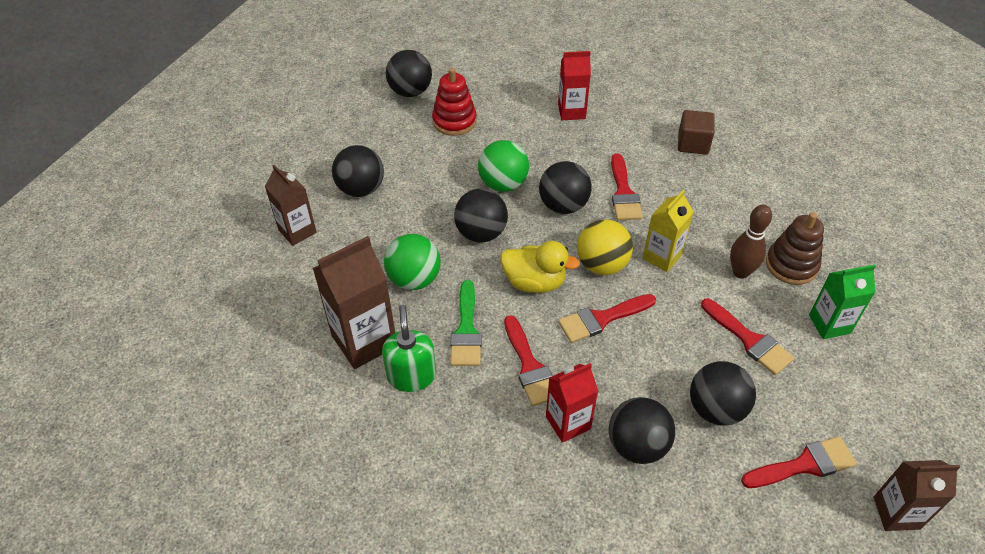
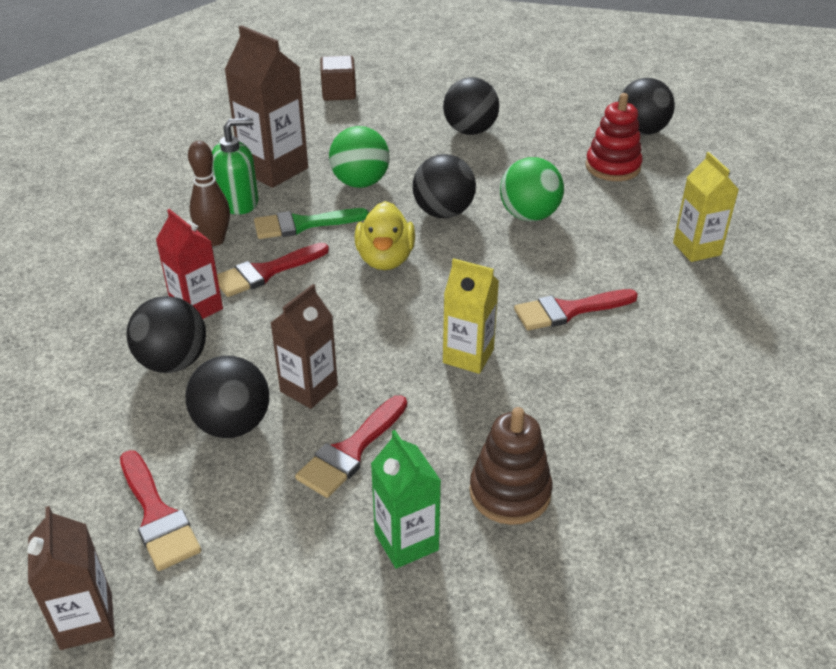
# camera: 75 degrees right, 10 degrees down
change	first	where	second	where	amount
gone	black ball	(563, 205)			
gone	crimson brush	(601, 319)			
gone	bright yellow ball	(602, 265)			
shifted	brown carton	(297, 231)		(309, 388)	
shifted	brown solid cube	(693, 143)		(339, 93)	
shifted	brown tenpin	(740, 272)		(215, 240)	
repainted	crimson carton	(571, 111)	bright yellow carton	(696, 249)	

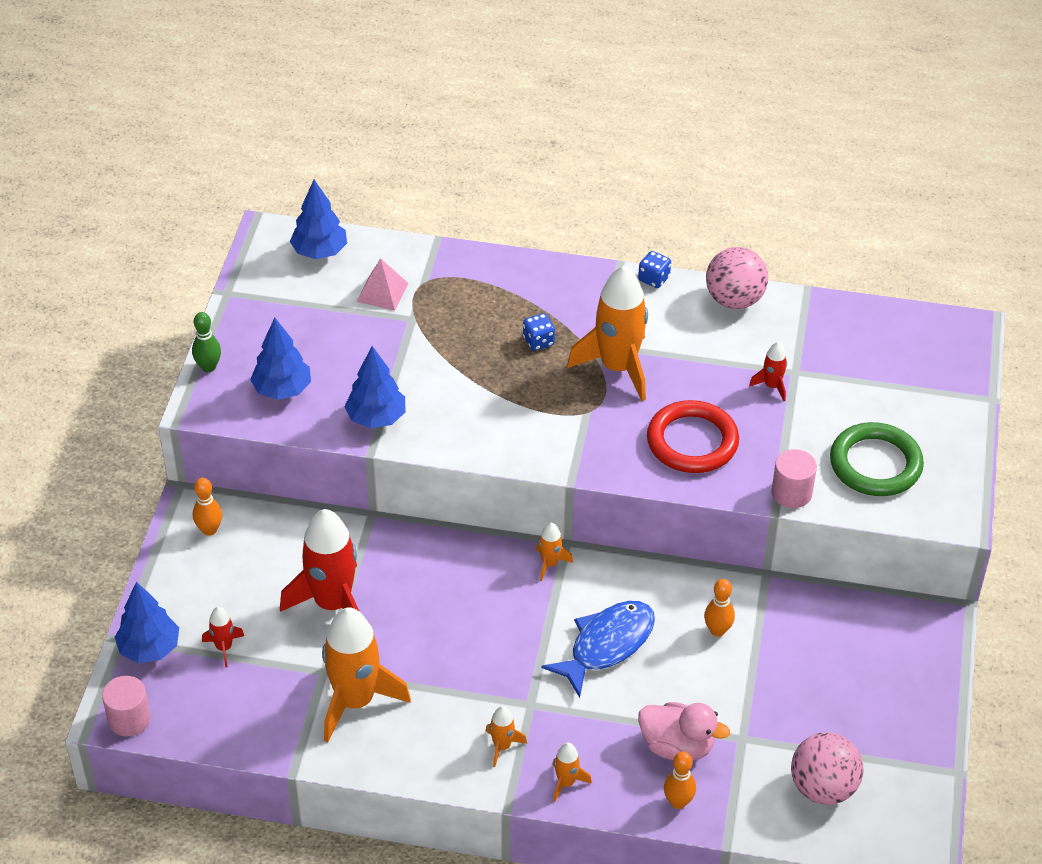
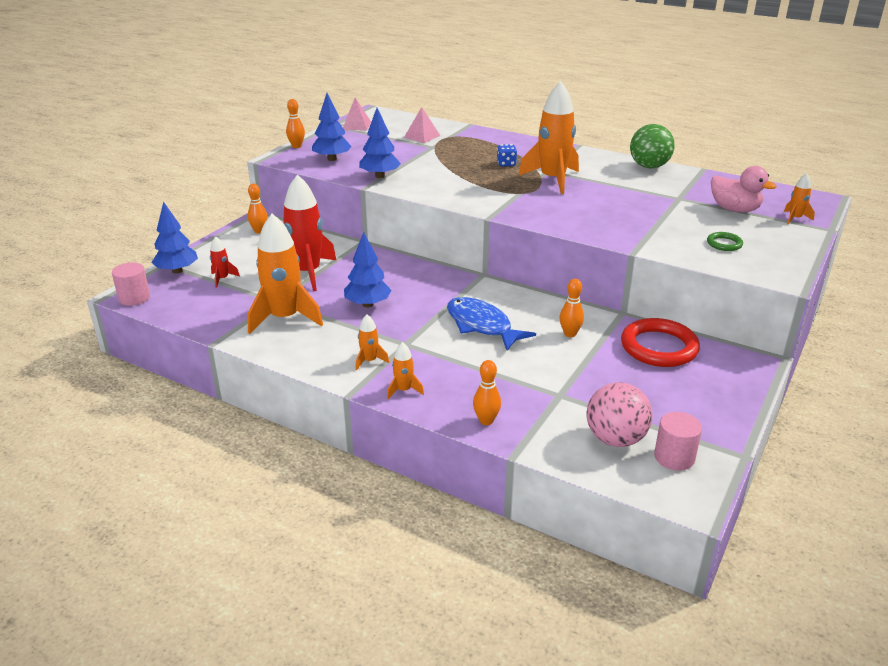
# camera: 20 degrees right, 15 degrees down
change	first	where	second	where	amount
gone	blue game die	(654, 279)			
gone	crimson spaceship	(772, 386)			
new			rosy pyramid shape	(356, 125)	
shifted	blue tree	(319, 252)		(367, 304)	
shifted	orange spaceship	(550, 564)		(795, 218)	
shifted	rosy duck	(677, 746)		(734, 209)	
shifted	crimson ring	(692, 441)		(659, 347)	
shifted	rosy cylinder shape	(791, 493)		(674, 457)	
repainted	emerald tenpin	(208, 367)	orange tenpin	(296, 146)	
repainted	rosy ball	(734, 300)	emerald ball	(649, 166)	
rotated	blue fish	(607, 645)		(481, 325)	105 degrees counterclockwise
scaled	emerald ring	(875, 464)		(724, 244)	x0.48

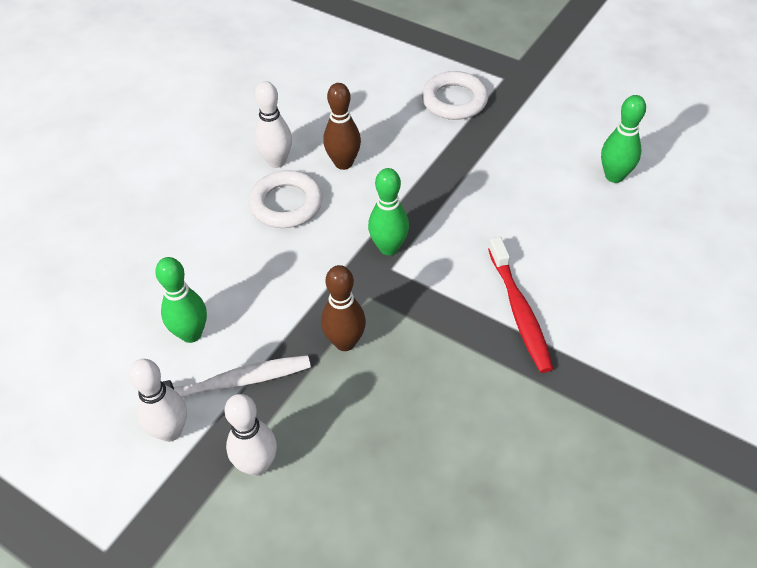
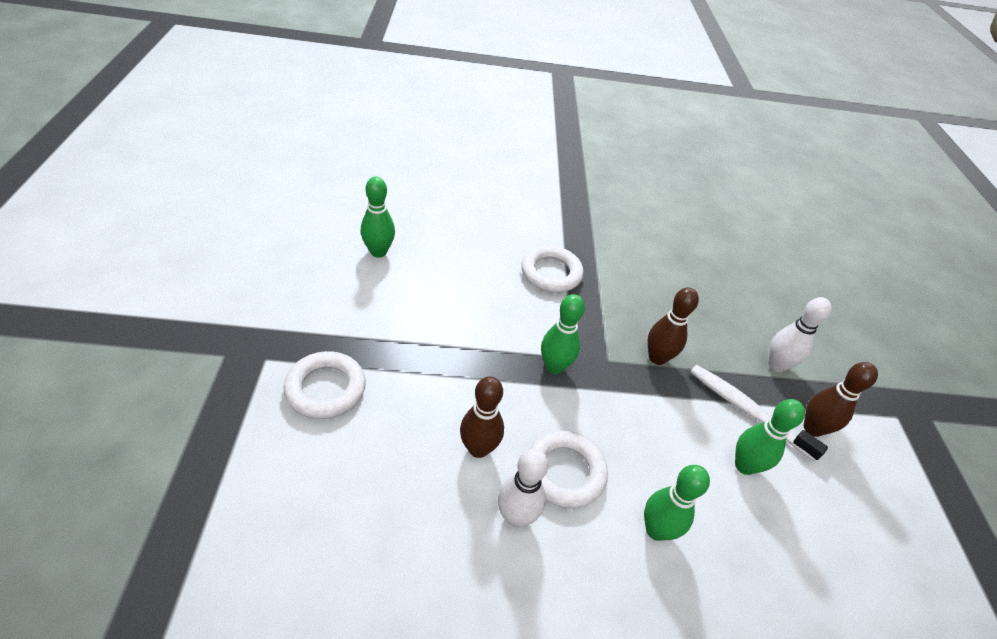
# camera: 130 degrees left, 5 degrees down
change	first	where	second	where	amount
new			emerald tenpin	(656, 530)	
swapped	crimson toothbrush	(519, 311)	pure white ring	(551, 273)	
repainted	pure white tenpin	(170, 431)	brown tenpin	(812, 428)	

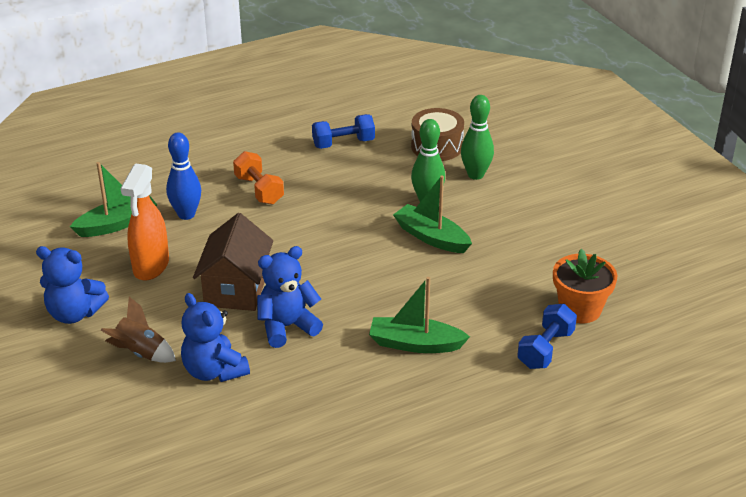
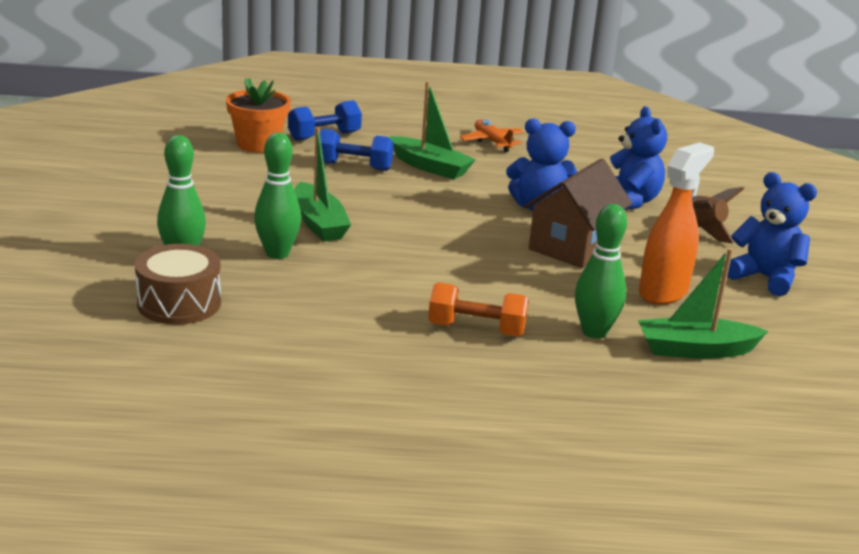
# camera: 155 degrees left, 10 degrees down
change	first	where	second	where	amount
new			orange plane	(492, 142)	
shifted	blue hand weight	(343, 143)		(354, 166)	
repainted	blue tenpin	(186, 214)	emerald tenpin	(594, 332)	
rotated	orange hand weight	(259, 190)		(476, 329)	75 degrees counterclockwise

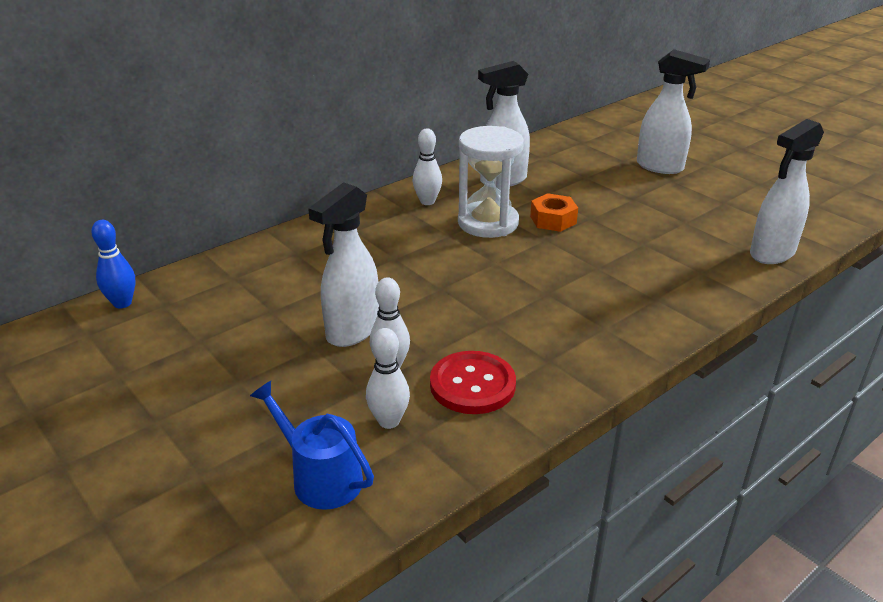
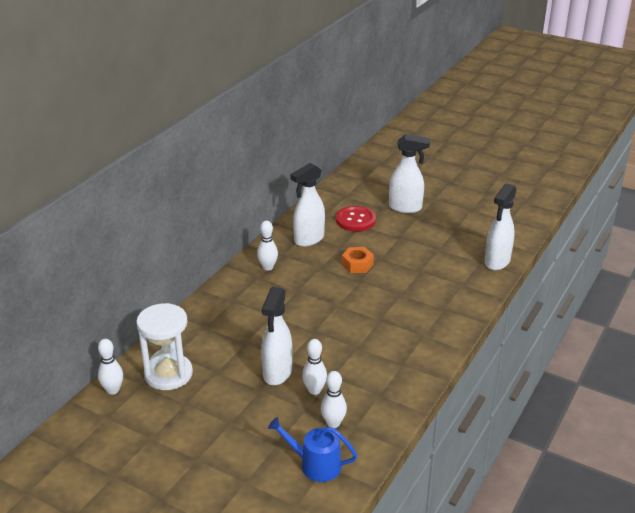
# camera: 20 degrees left, 0 degrees up
change	first	where	second	where	amount
shifted	crimson shirt button	(472, 385)		(355, 220)	
shifted	pure white sandglass	(488, 223)		(168, 374)	
repainted	blue tenpin	(122, 303)	pure white tenpin	(113, 390)	

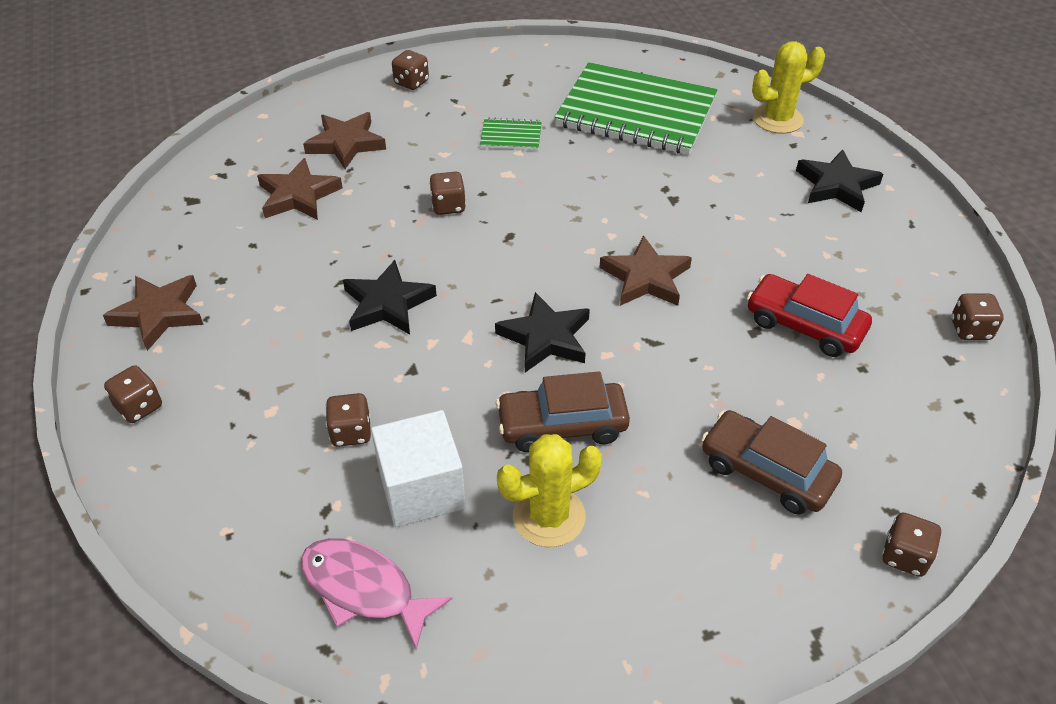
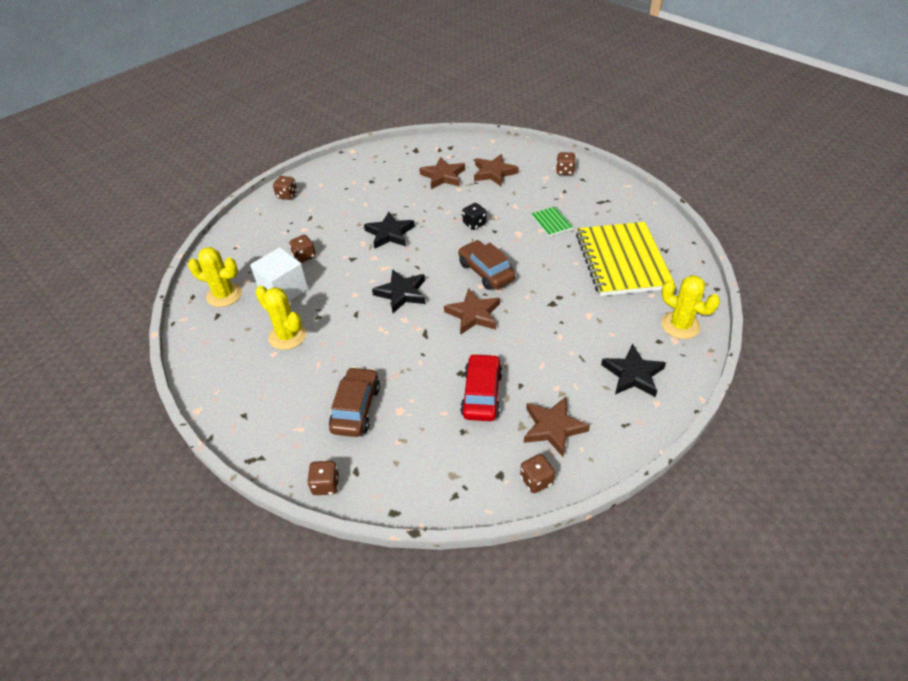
# camera: 65 degrees right, 0 degrees up
change	first	where	second	where	amount
shifted	brown star shape	(159, 314)		(553, 428)	
shifted	brown car	(562, 425)		(486, 272)	
swapped	rosy fish	(364, 589)	bright yellow saguaro cactus	(224, 295)	
repainted	brown game die	(448, 206)	black game die	(474, 224)	
repainted	emerald notebook	(636, 113)	bright yellow notebook	(622, 261)	

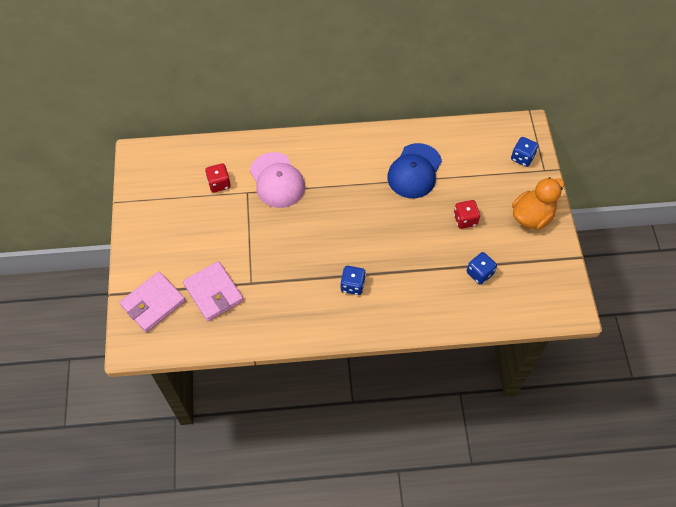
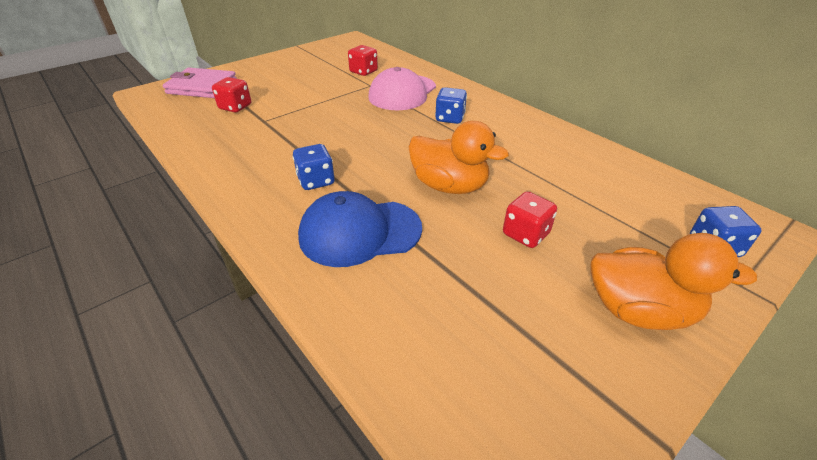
# camera: 55 degrees right, 20 degrees down
change	first	where	second	where	amount
new			orange duck	(449, 186)	
shifted	blue peaked cap	(414, 171)		(360, 232)	
shifted	blue game die	(479, 273)		(450, 118)	
swapped	rosy wallet	(213, 293)	crimson game die	(235, 107)	

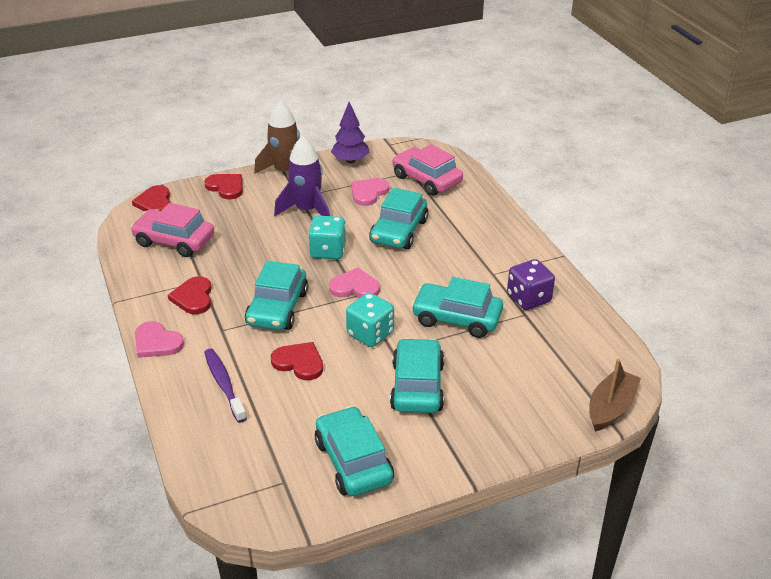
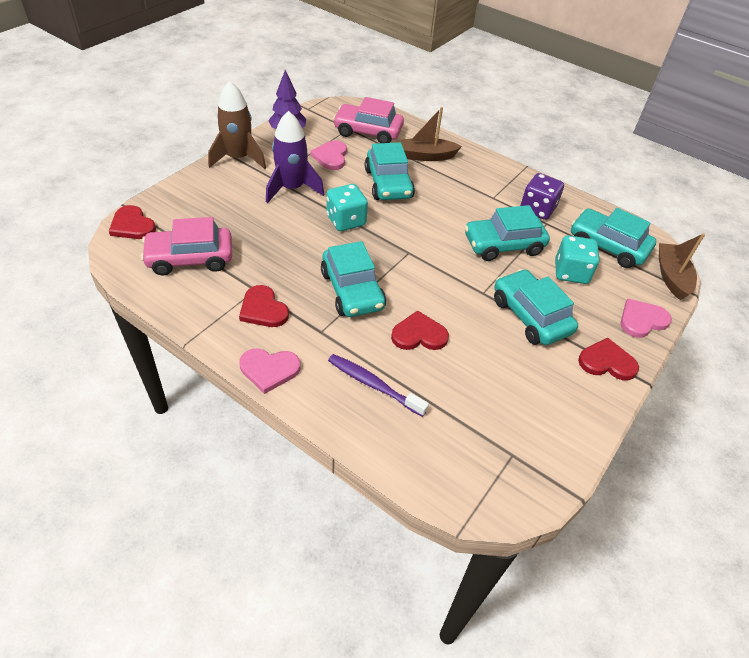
# camera: 35 degrees left, 10 degrees up
change	first	where	second	where	amount
new			brown sailboat	(426, 156)	
shifted	crimson love heart	(226, 187)		(607, 362)	
shifted	teal car	(353, 461)		(607, 246)	
shifted	rosy love heart	(354, 287)		(642, 320)	
shifted	teal game die	(370, 334)		(571, 272)	

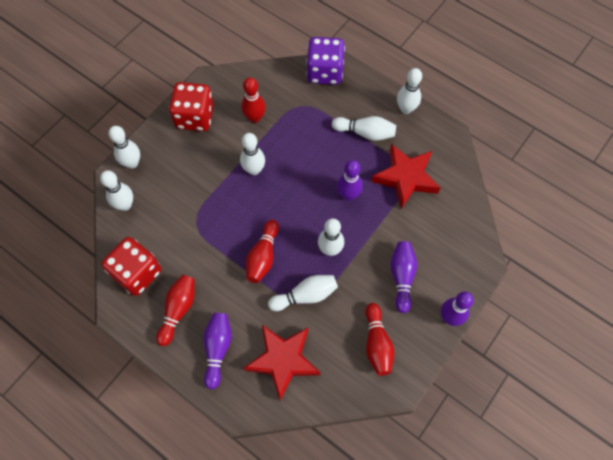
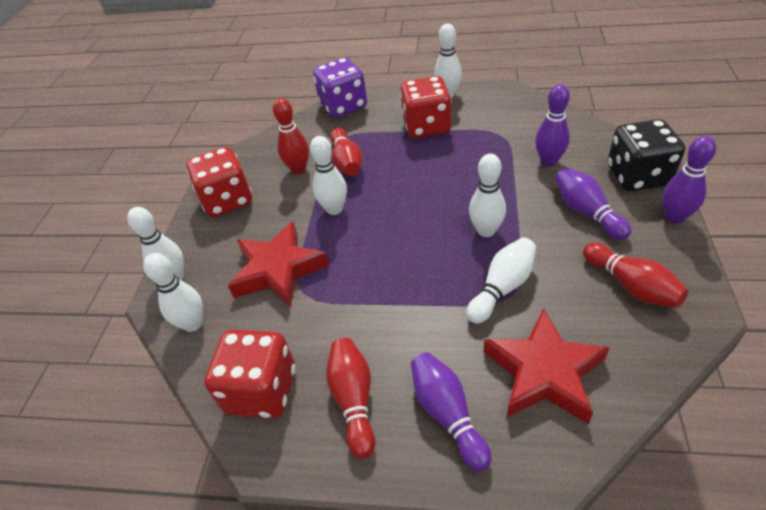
# camera: 25 degrees left, 20 degrees down
change	first	where	second	where	amount
new			black game die	(637, 176)	
shifted	crimson tenpin	(263, 256)		(347, 162)	
shifted	violet tenpin	(348, 195)		(549, 161)	
shifted	crimson star shape	(406, 178)		(278, 270)	
swapped	pure white tenpin	(365, 133)	crimson game die	(426, 126)	

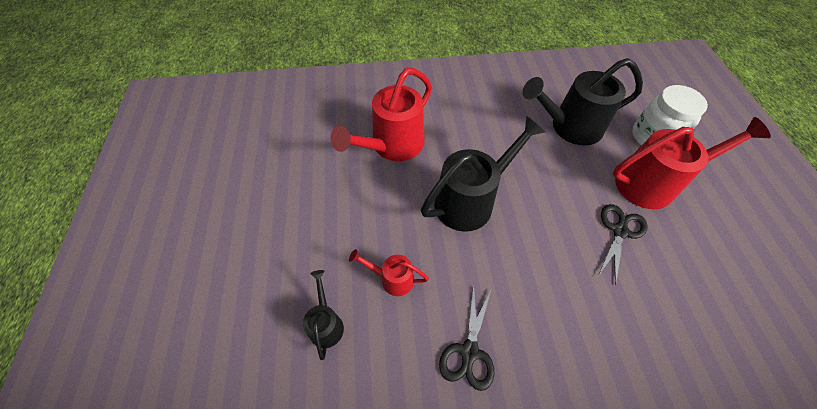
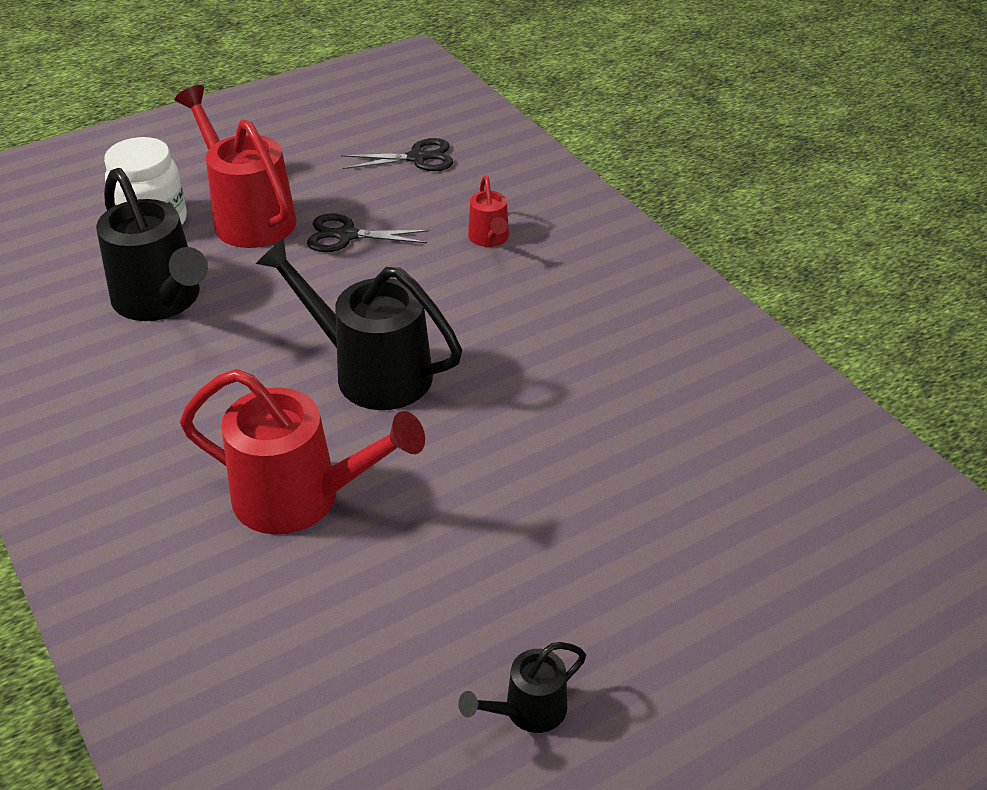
# camera: 115 degrees left, 15 degrees down
change	first	where	second	where	amount
shifted	black sprinkling can	(326, 323)		(527, 711)	
shifted	crimson sprinkling can	(392, 279)		(490, 239)	
shifted	black scissors	(469, 351)		(417, 158)	

